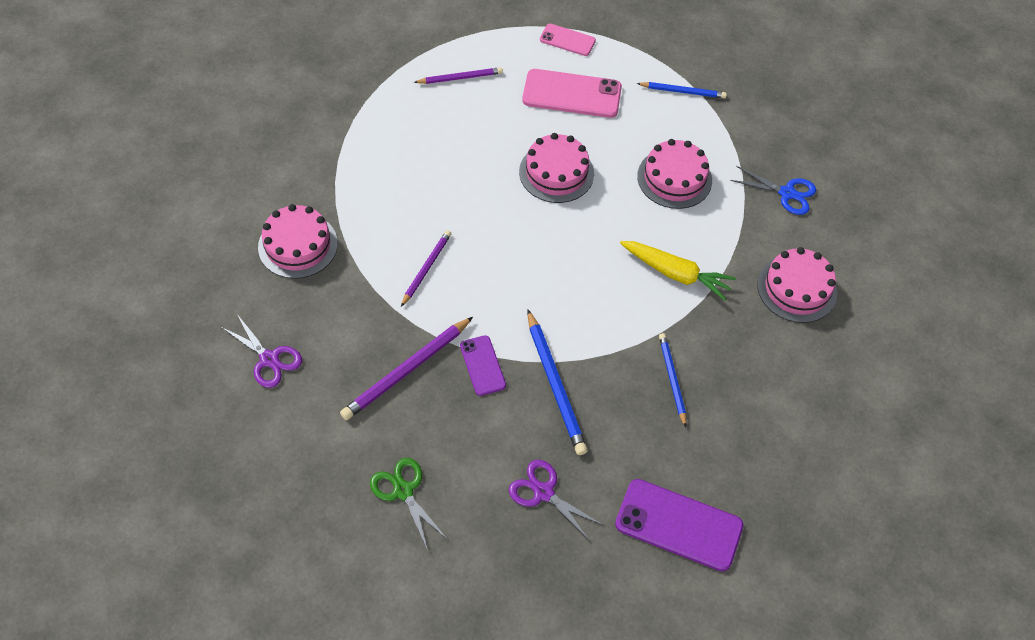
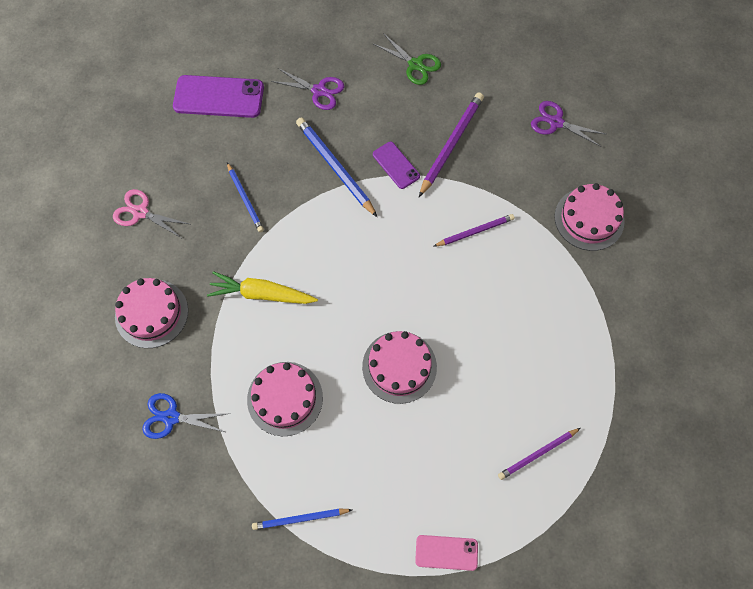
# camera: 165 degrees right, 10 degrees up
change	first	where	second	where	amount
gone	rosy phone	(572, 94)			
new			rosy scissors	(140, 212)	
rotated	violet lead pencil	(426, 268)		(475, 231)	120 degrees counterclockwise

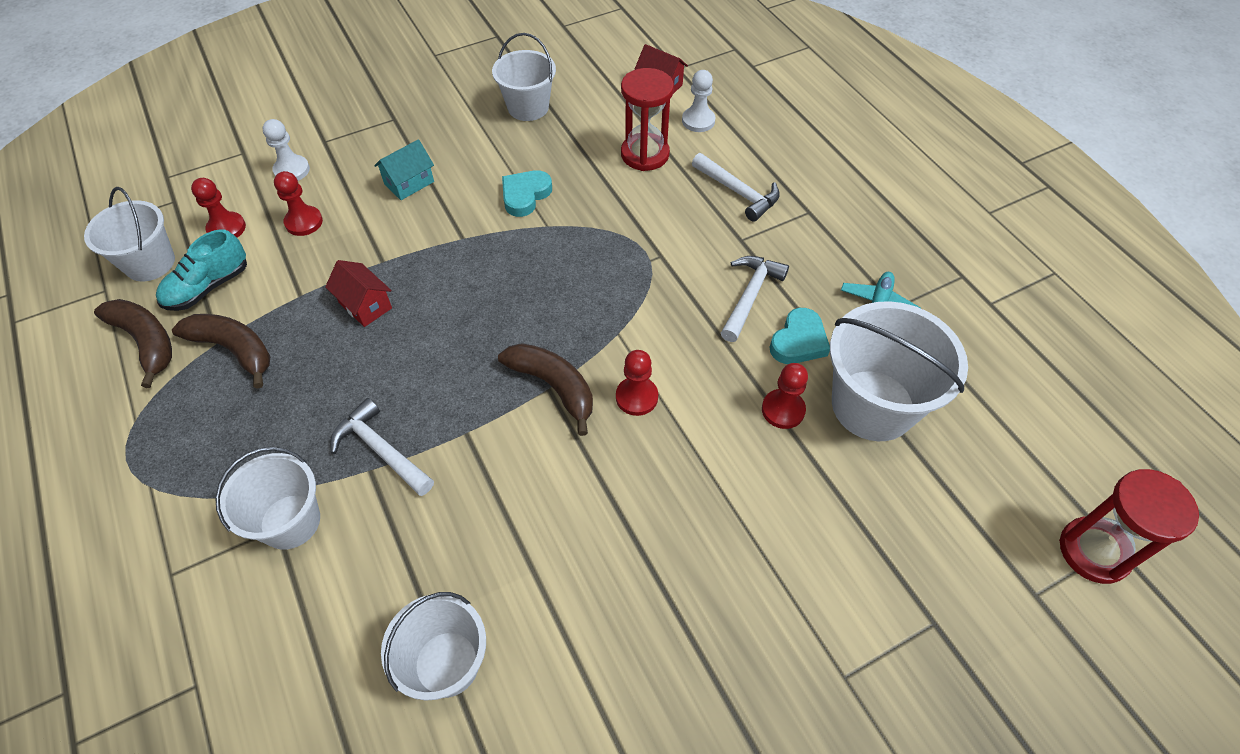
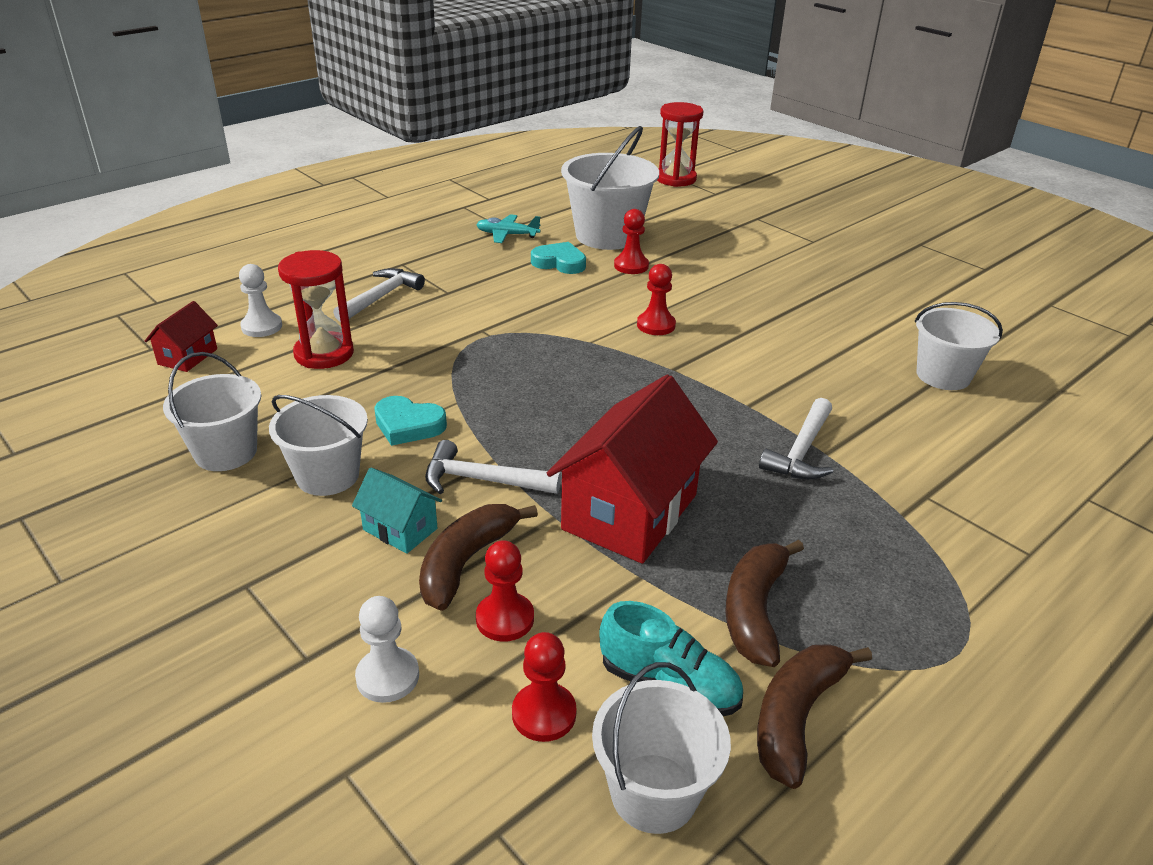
# camera: 105 degrees left, 20 degrees down
change	first	where	second	where	amount
shifted	pure white pail	(290, 521)		(327, 475)	
shifted	brown banana fruit	(554, 386)		(466, 562)	
shifted	pure white hammer	(749, 296)		(483, 480)	
scaled	crimson cottage	(365, 305)		(630, 512)	x2.07

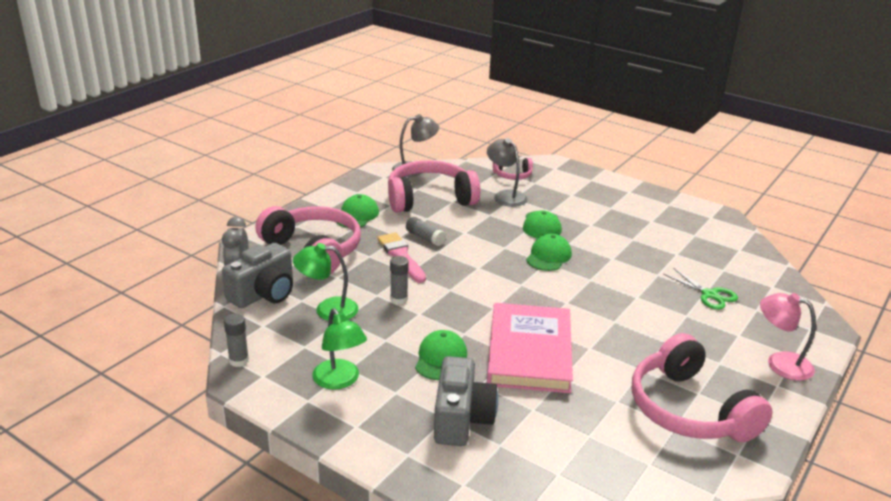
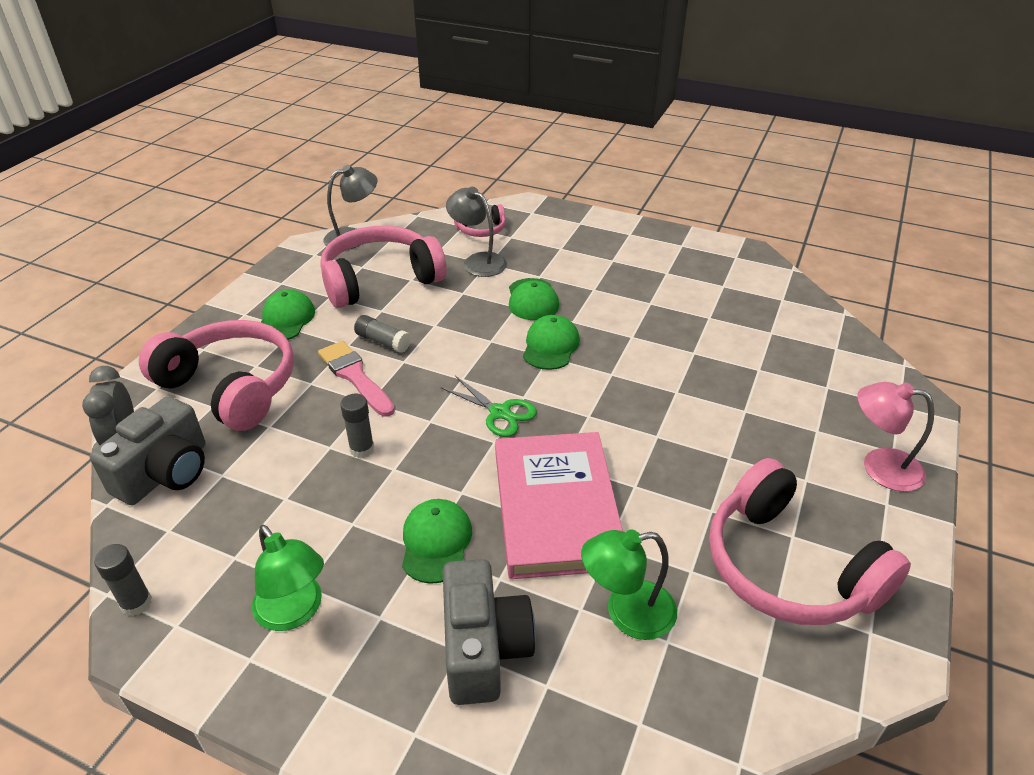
# camera: 10 degrees left, 10 degrees up
change	first	where	second	where	amount
shifted	emerald lamp	(327, 310)		(626, 613)	
shifted	emerald scissors	(709, 295)		(500, 412)	

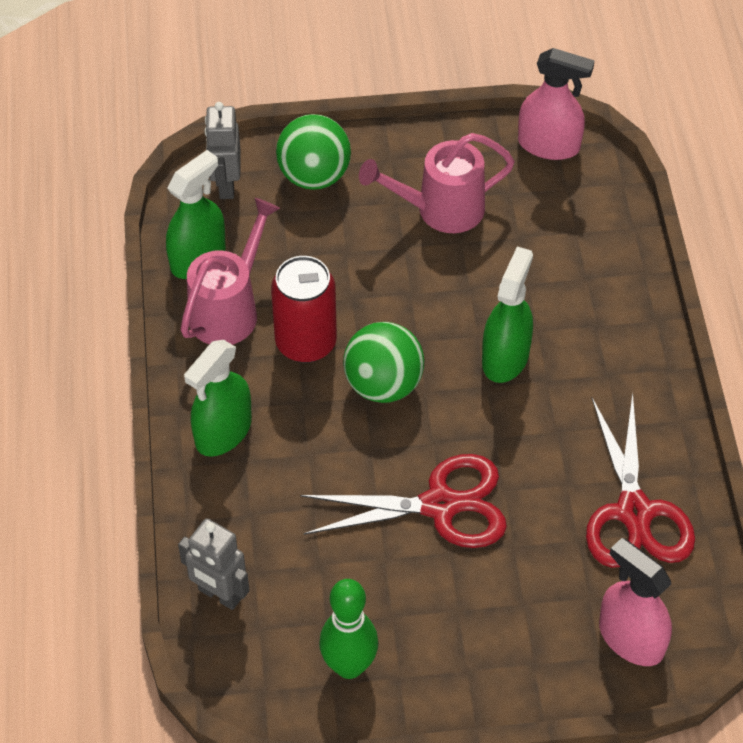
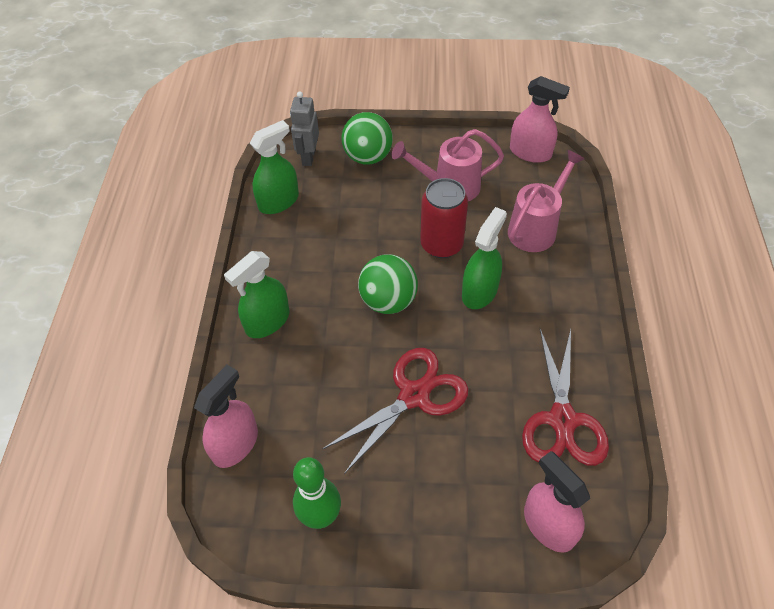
# camera: 10 degrees right, 0 degrees up
change	first	where	second	where	amount
shifted	rosy sprinkling can	(229, 309)		(536, 228)	
shifted	crimson can	(306, 343)		(441, 245)	
swapped	grey robot figure	(219, 595)	rosy spray bottle	(235, 444)	
rotated	crimson scissors	(440, 505)		(414, 395)	45 degrees counterclockwise

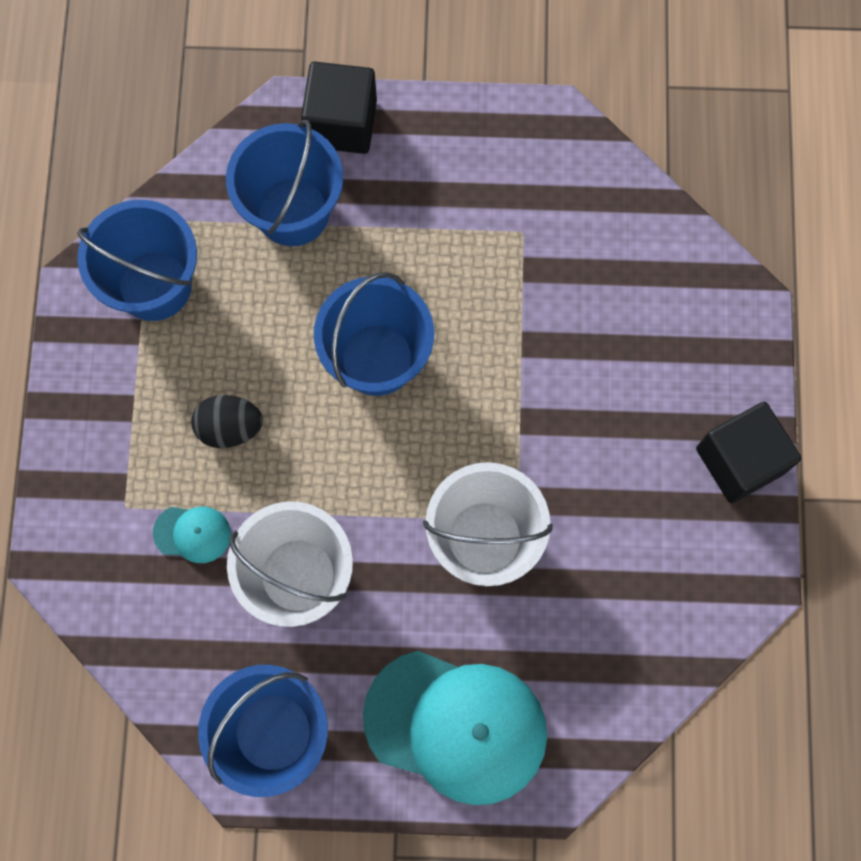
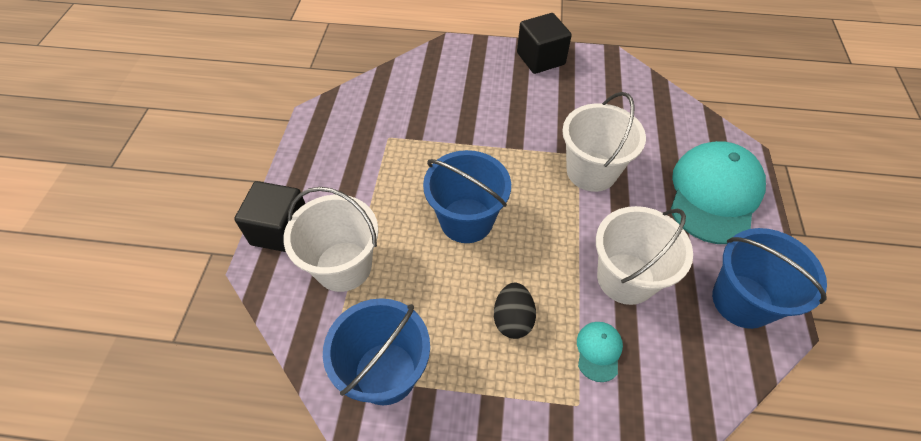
# camera: 85 degrees left, 20 degrees down
change	first	where	second	where	amount
repainted	blue pail	(293, 212)	pure white pail	(343, 266)	

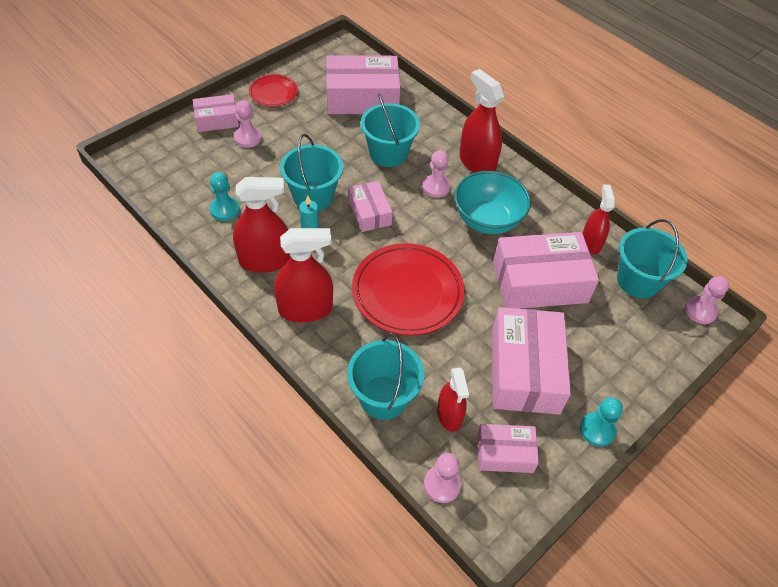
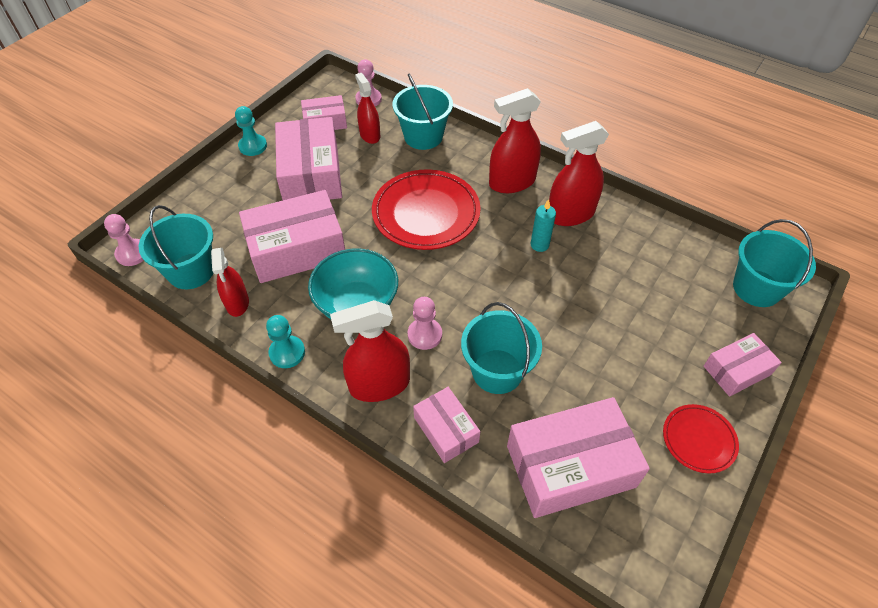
# camera: 170 degrees right, 0 degrees up
change	first	where	second	where	amount
gone	rosy game pawn	(248, 138)			
shifted	teal game pawn	(225, 209)		(287, 353)	
shifted	teal pail	(313, 196)		(756, 288)	
shifted	rosy parcel	(370, 212)		(446, 430)	
rotated	crimson spray bottle	(477, 162)		(379, 384)	120 degrees clockwise

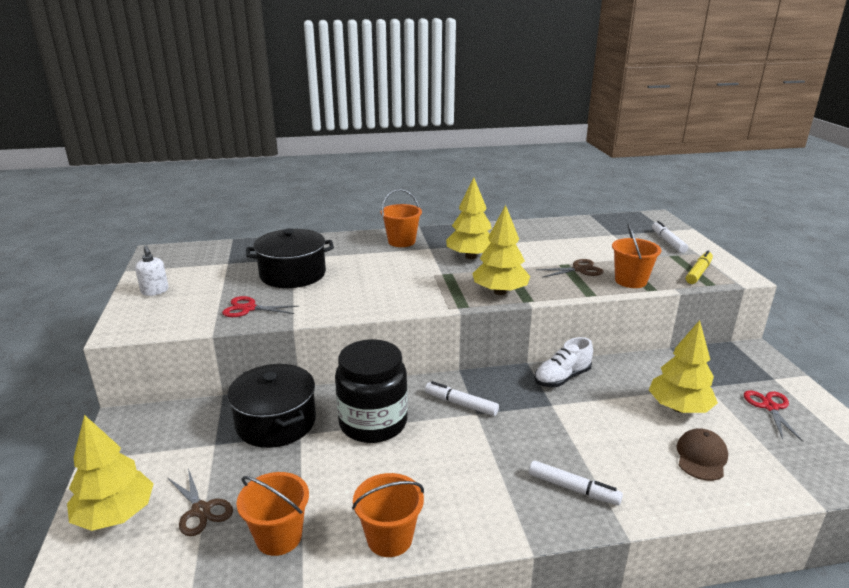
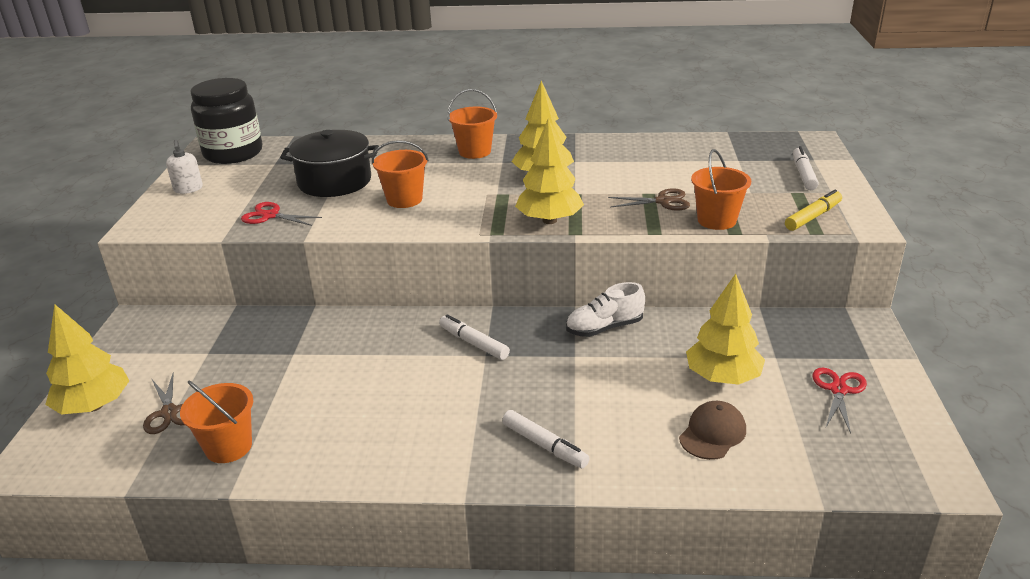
# camera: 15 degrees right, 5 degrees up
change	first	where	second	where	amount
gone	black cooking pot	(276, 422)			
shifted	black preserve jar	(373, 423)		(233, 153)	
shifted	orange pail	(389, 538)		(404, 199)	

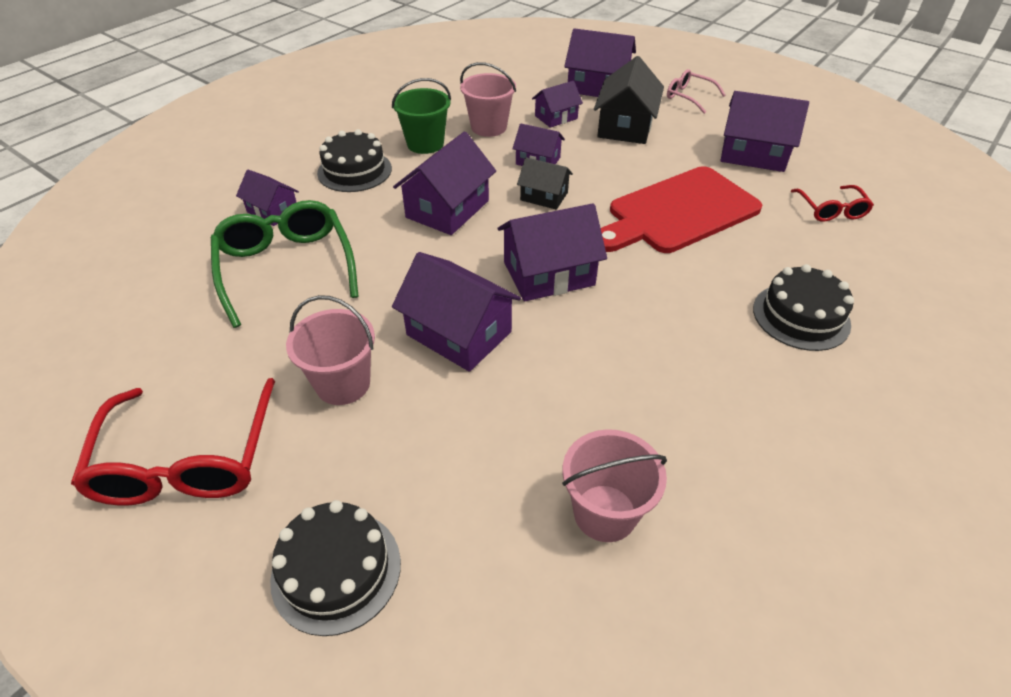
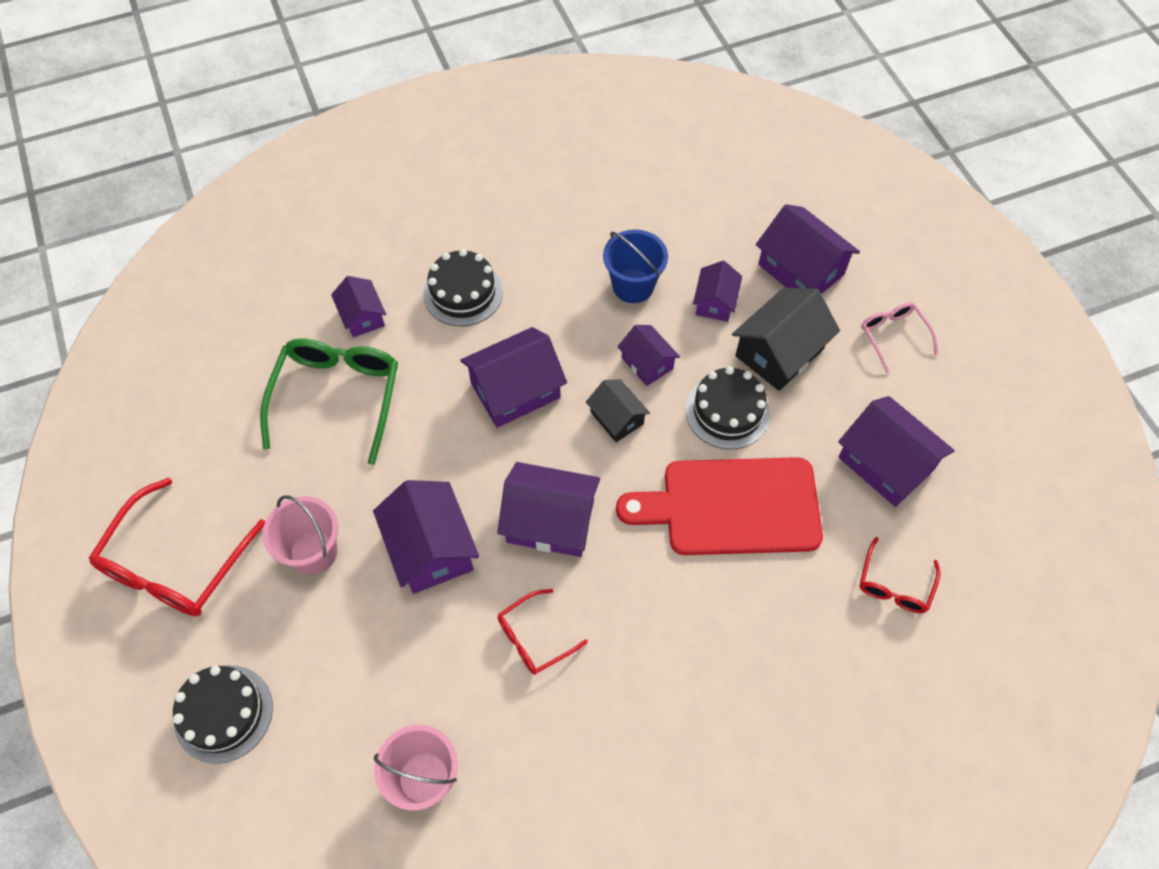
# camera: 30 degrees right, 15 degrees up
change	first	where	second	where	amount
gone	emerald pail	(425, 144)			
new			crimson eyeglasses	(533, 638)	
shifted	black gateau	(801, 316)		(727, 411)	
repainted	rosy pail	(489, 127)	blue pail	(633, 286)	
rotated	violet cottage	(556, 117)		(715, 302)	75 degrees counterclockwise

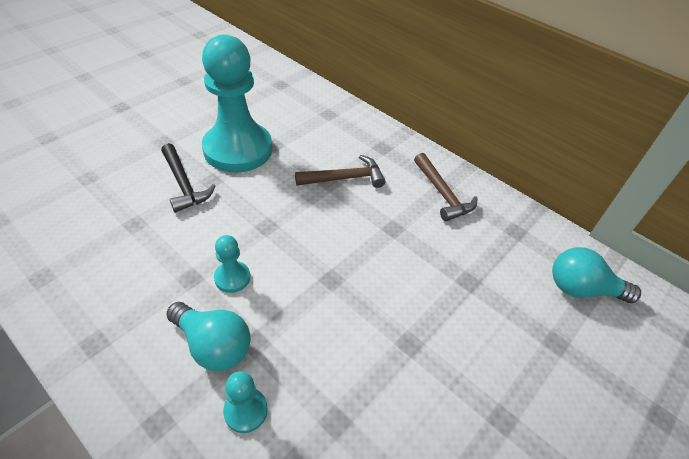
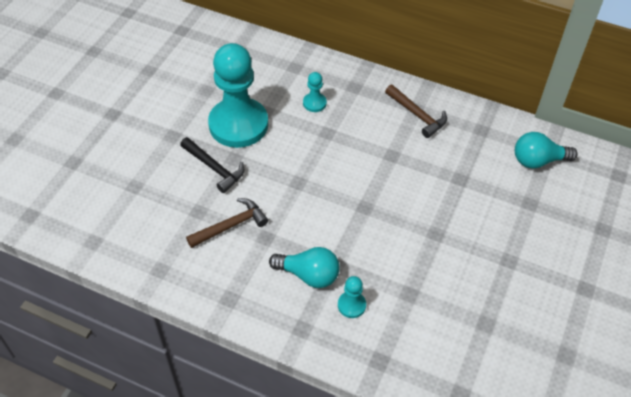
# camera: 15 degrees left, 5 degrees up
change	first	where	second	where	amount
shifted	teal game pawn	(232, 278)		(314, 103)	
shifted	brown hammer	(345, 178)		(231, 225)	

